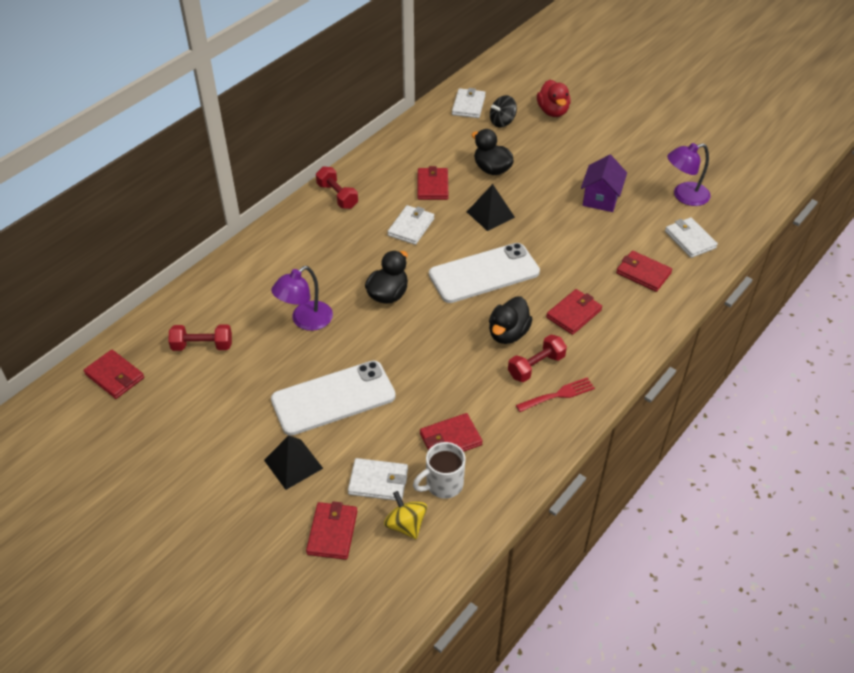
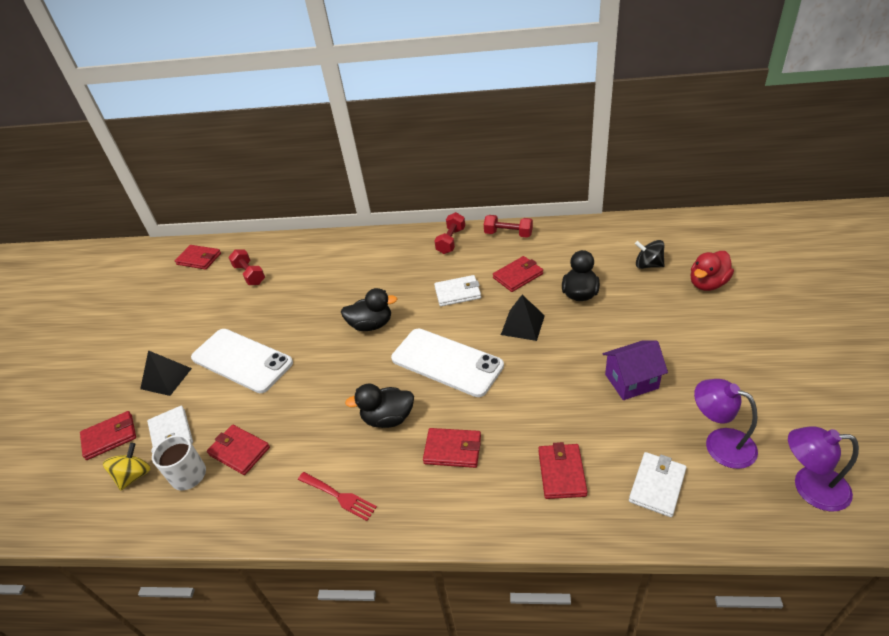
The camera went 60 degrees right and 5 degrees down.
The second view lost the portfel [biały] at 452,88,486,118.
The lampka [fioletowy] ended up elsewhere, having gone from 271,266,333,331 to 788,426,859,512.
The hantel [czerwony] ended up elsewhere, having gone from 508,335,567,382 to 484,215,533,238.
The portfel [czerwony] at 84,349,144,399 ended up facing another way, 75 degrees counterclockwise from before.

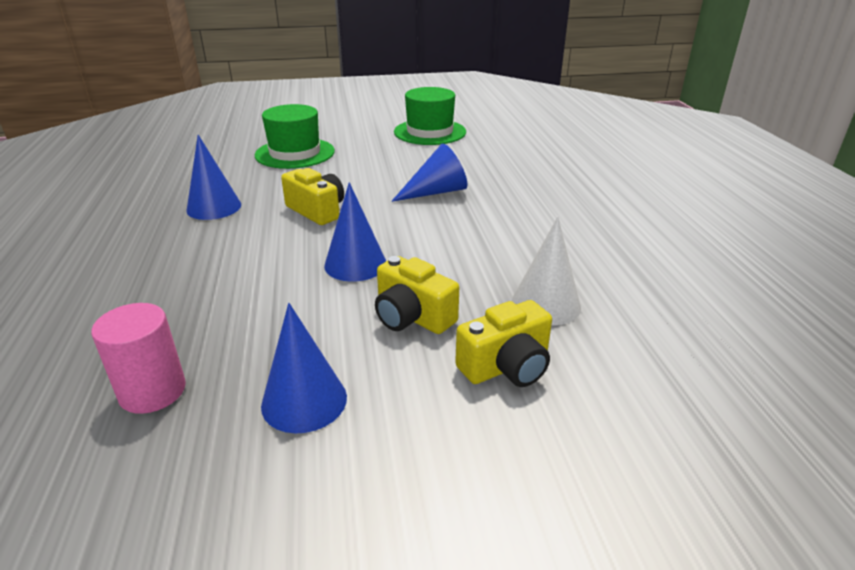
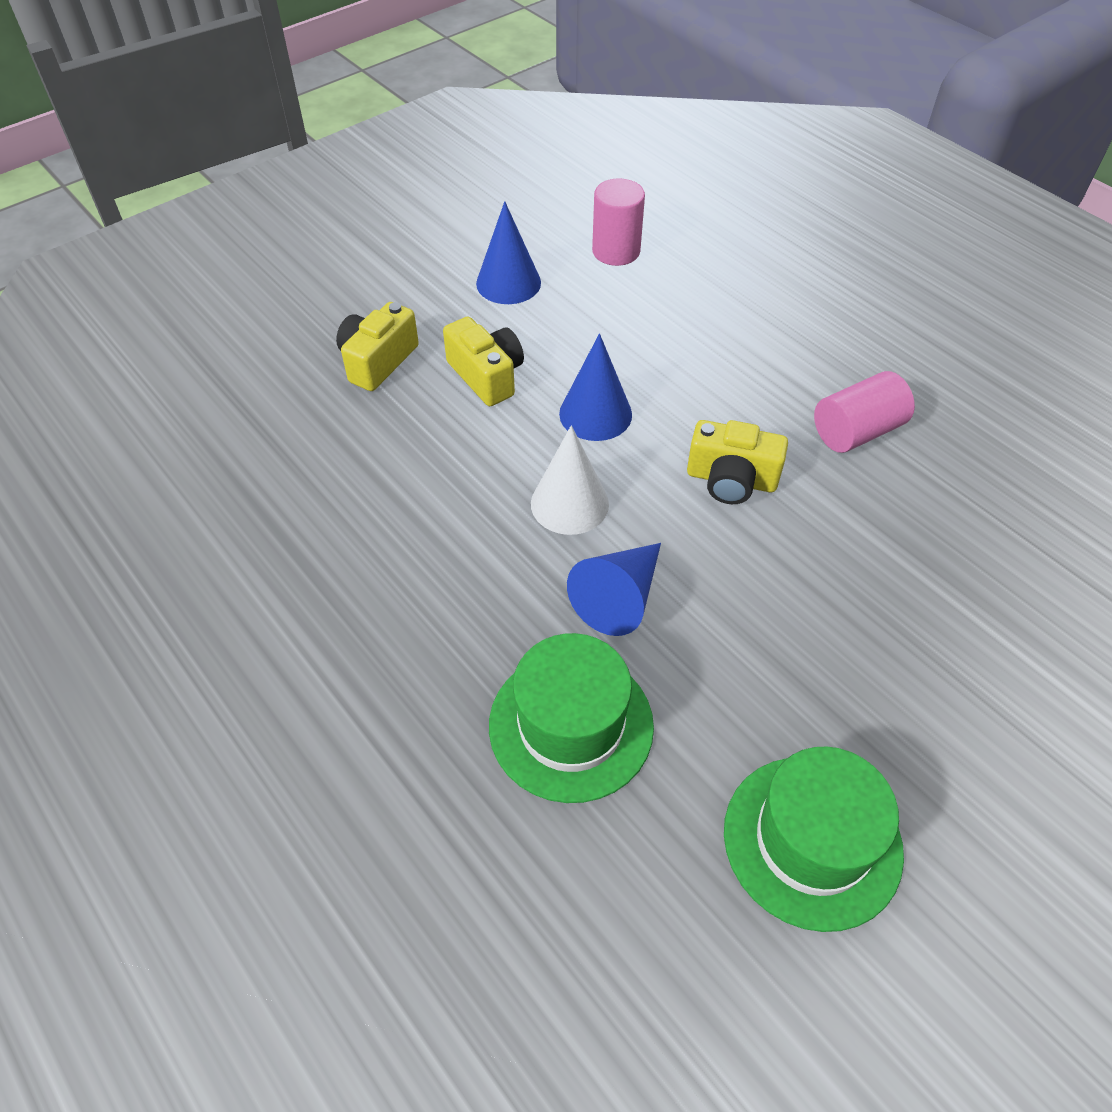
The camera went 150 degrees right and 20 degrees up.
The kapelusz [zielony] ended up elsewhere, having gone from 255,104,335,169 to 489,633,654,803.
Where the stożek [niebieski] stood at 186,135,241,220, the walec [różowy] came to stand at 814,371,915,453.
The stożek [biały] ended up elsewhere, having gone from 512,217,581,325 to 531,425,609,535.
The aparat fotograficzny [żółty] at 375,256,459,334 ended up facing another way, 45 degrees clockwise from before.

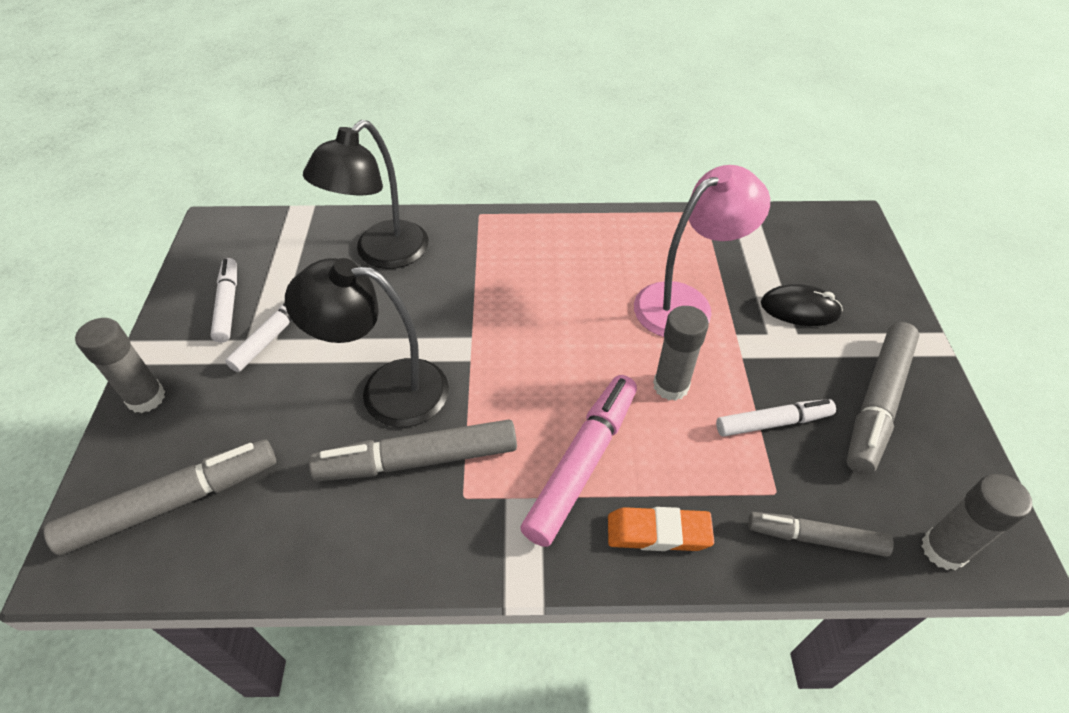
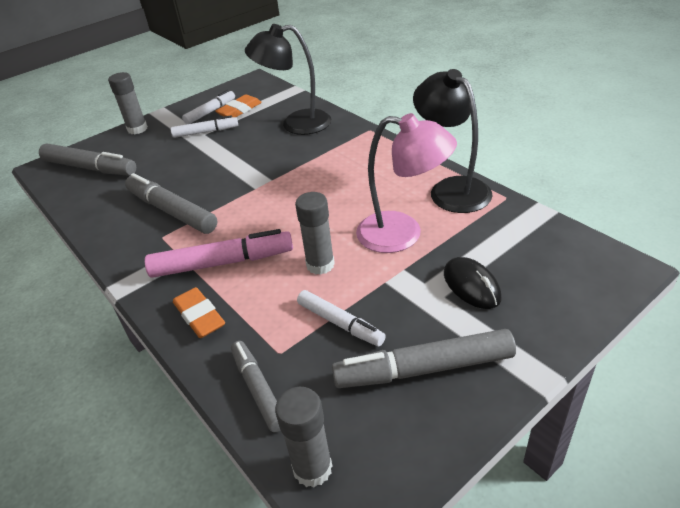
The camera went 55 degrees right and 10 degrees down.
The lampka [czarny] ended up elsewhere, having gone from 285,258,449,427 to 413,69,493,213.
The second view gained the gumka do mazania [pomarańczowy] at 215,94,262,117.

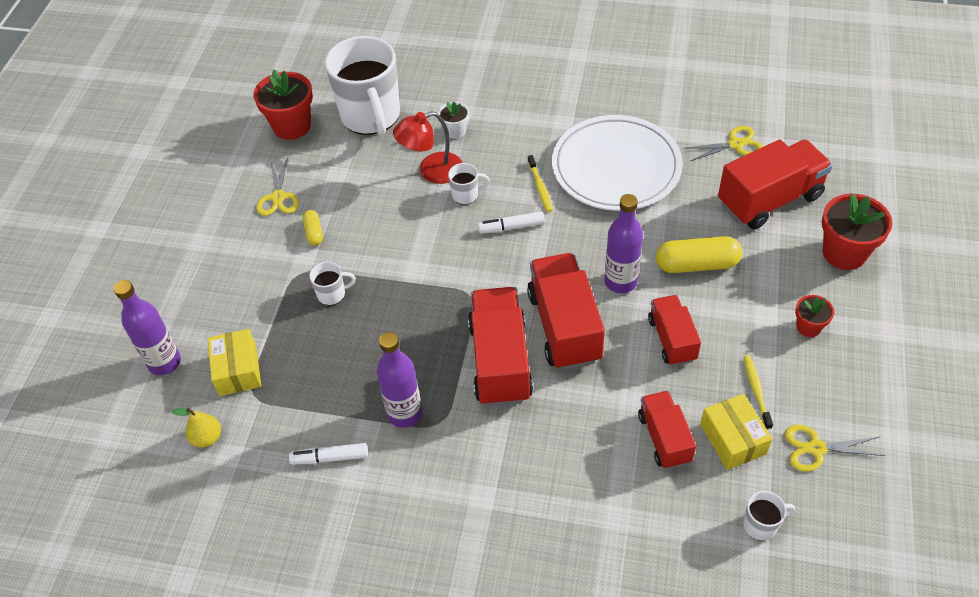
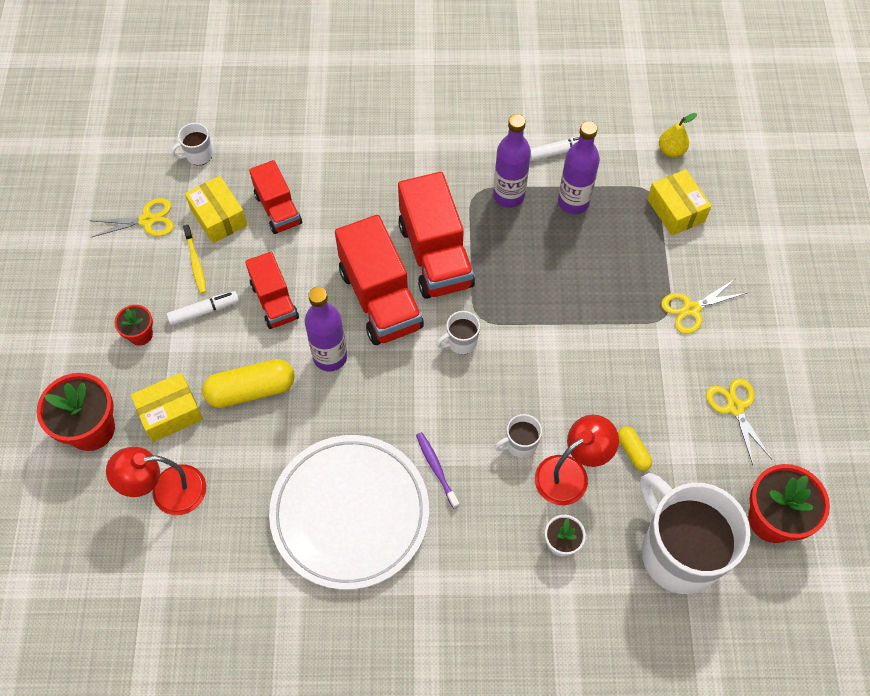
The camera went 165 degrees right and 10 degrees up.
The nożyczki [żółty] ended up elsewhere, having gone from 684,126,763,161 to 661,278,747,334.
Where the ciężarówka [czerwony] stood at 718,140,833,229, the lampka [czerwony] came to stand at 106,447,206,515.
What was the szczoteczka do zębów [żółty] at 528,155,553,212 turned into the szczoteczka do zębów [fioletowy] at 416,432,459,509.
The kapsułka [żółty] ended up elsewhere, having gone from 303,210,323,246 to 618,426,652,471.
The flamaster [biały] ended up elsewhere, having gone from 478,211,545,234 to 167,291,239,325.
The kubek [biały] ended up elsewhere, having gone from 310,262,356,305 to 436,311,480,354.
The butelka [fioletowy] ended up elsewhere, having gone from 114,280,181,375 to 558,121,600,214.
The second view gained the pudełko [żółty] at 131,373,203,442.

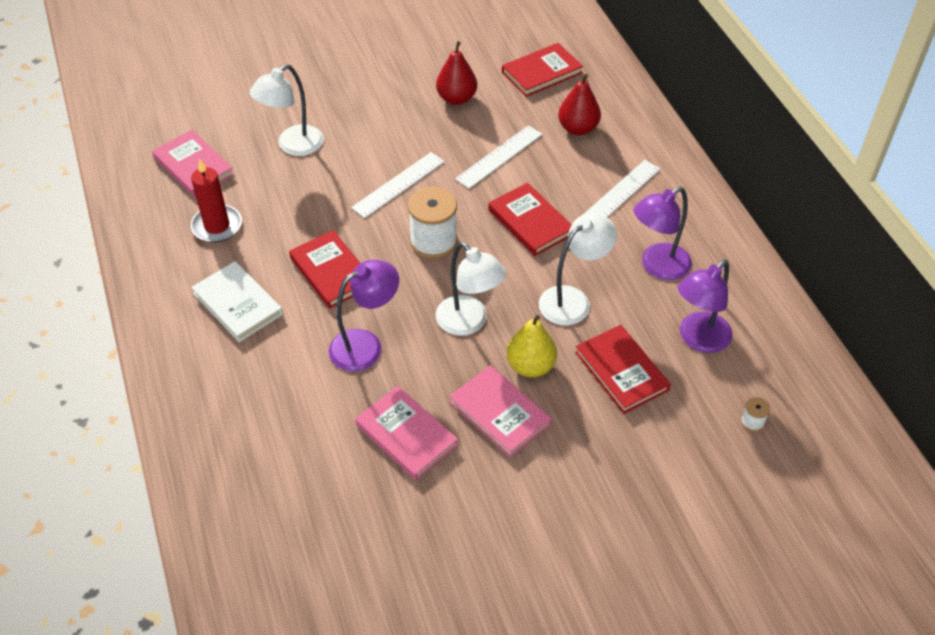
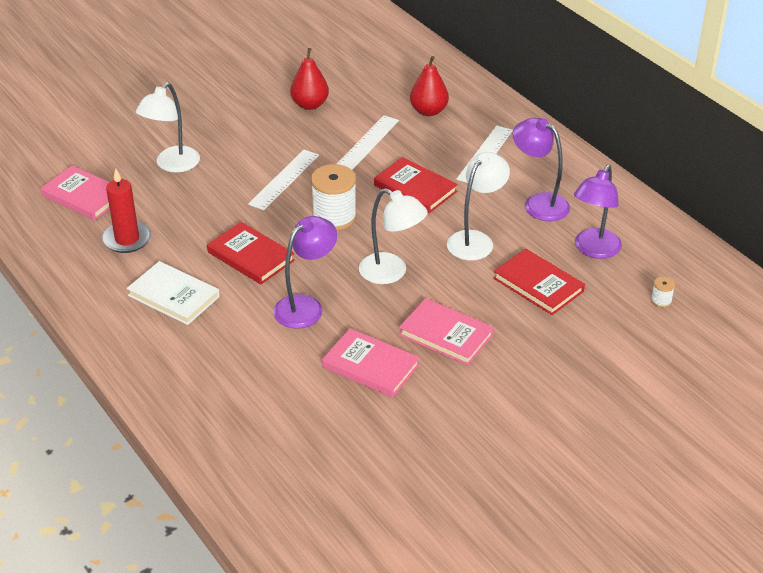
The camera went 15 degrees left and 10 degrees down.
The second view lost the książka [czerwony] at 502,43,583,97.
The lampka [fioletowy] at 634,187,692,280 ended up facing another way, 90 degrees clockwise from before.
The second view lost the gruszka [żółty] at 506,315,557,377.

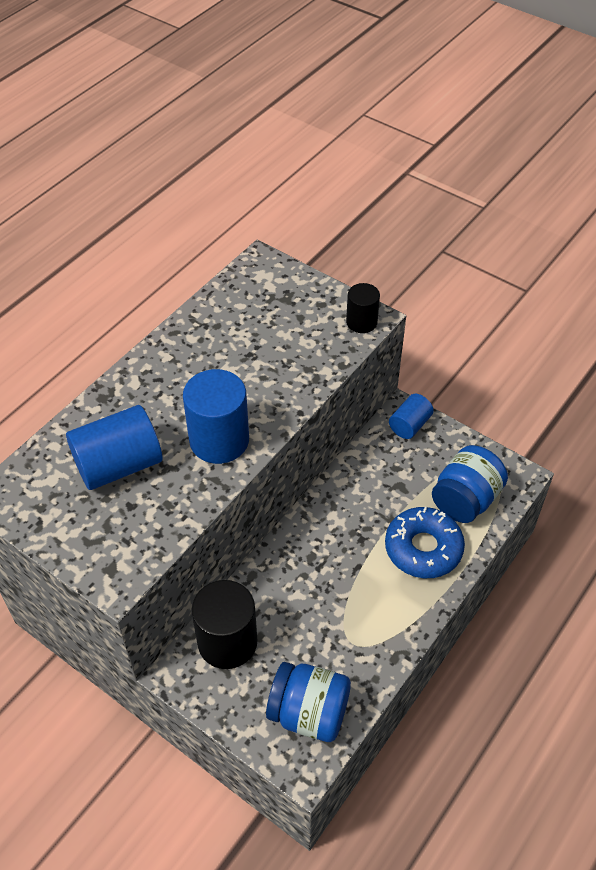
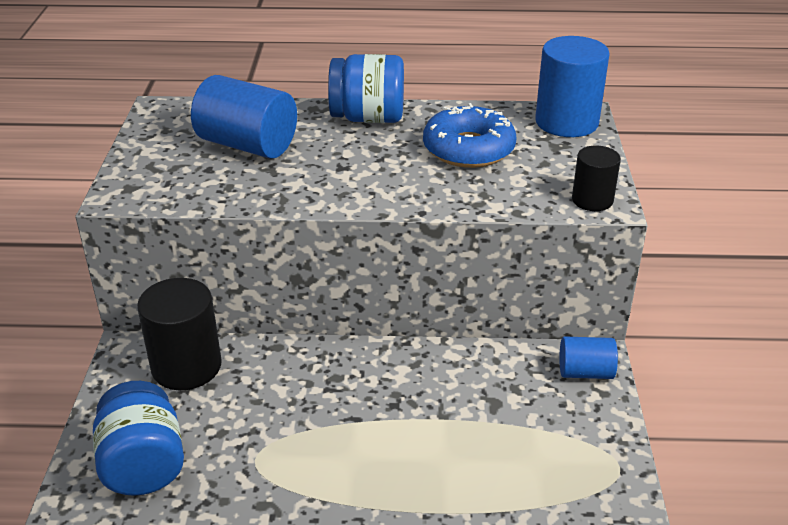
The camera went 55 degrees right and 15 degrees down.
The walec [niebieski] ended up elsewhere, having gone from 183,369,249,464 to 535,36,610,137.
The słoik [niebieski] ended up elsewhere, having gone from 432,445,508,523 to 328,54,404,123.
The donut [niebieski] ended up elsewhere, having gone from 385,507,465,578 to 423,103,516,168.

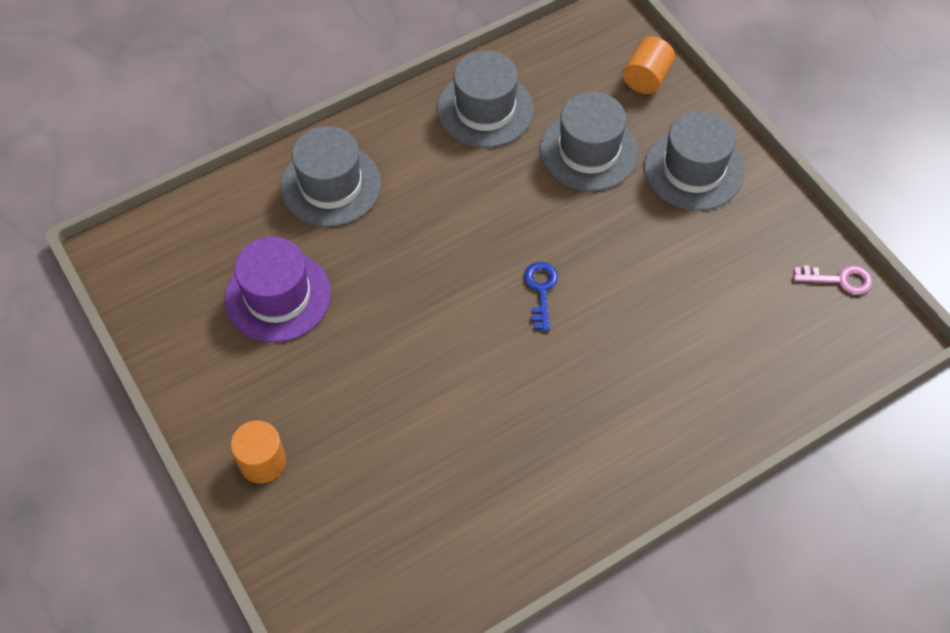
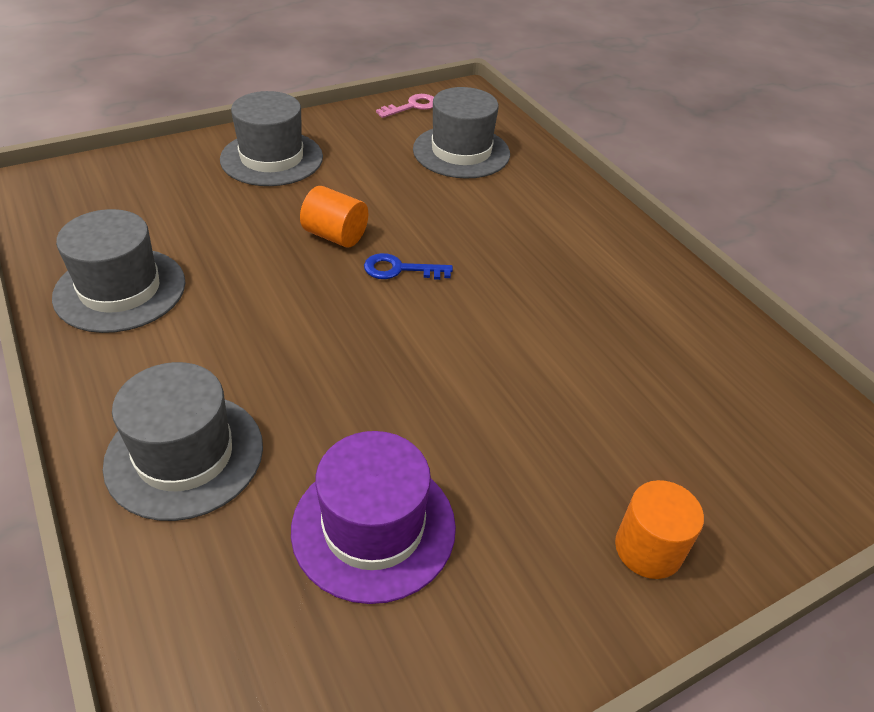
The camera went 90 degrees left and 15 degrees down.
The walec [pomarańczowy] ended up elsewhere, having gone from 623,36,675,94 to 300,186,368,248.
The kapelusz [szary] ended up elsewhere, having gone from 540,92,639,191 to 413,87,510,179.
The klucz [różowy] at 793,265,872,295 ended up facing another way, 45 degrees clockwise from before.

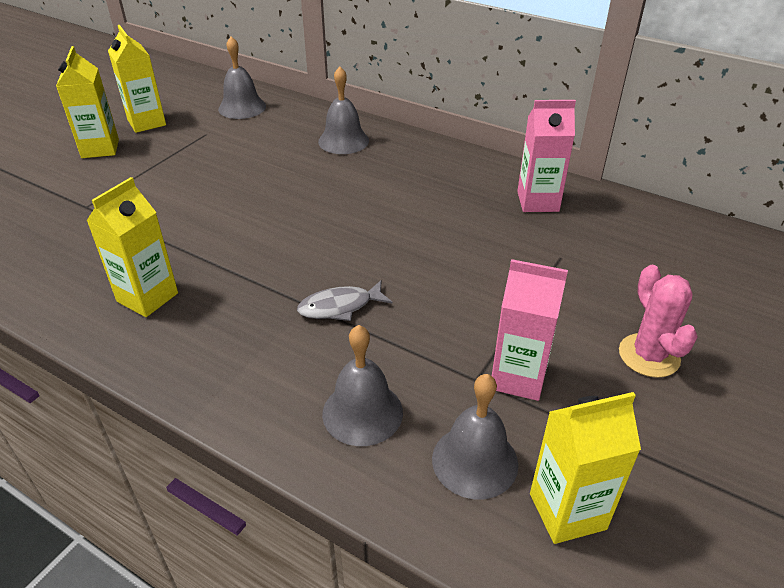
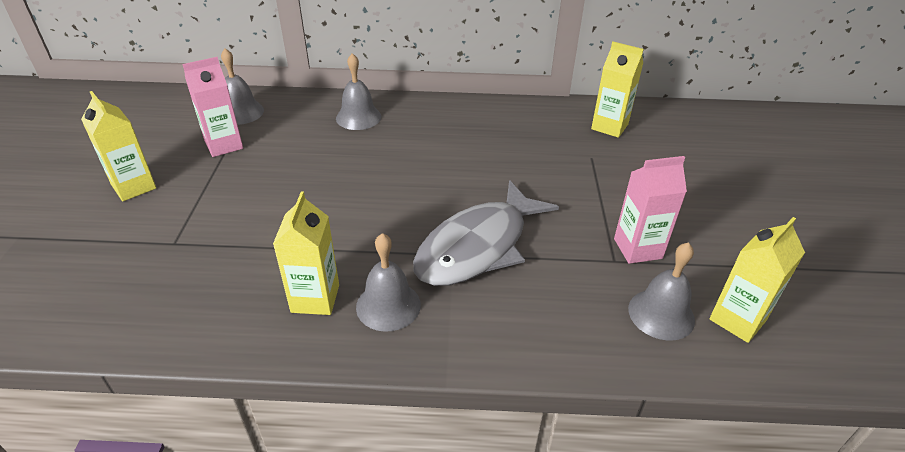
The camera went 30 degrees left and 0 degrees up.
The karton mleka [żółty] ended up elsewhere, having gone from 108,25,166,133 to 591,41,644,138.
The karton mleka [różowy] ended up elsewhere, having gone from 517,100,576,212 to 182,57,243,157.
The second view lost the kaktus [różowy] at 619,265,698,378.
The size of the ryba [szary] at 297,280,393,321 changed by a factor of 2.23.
The dzwonek [szary] ended up elsewhere, having gone from 322,325,403,446 to 356,233,421,332.

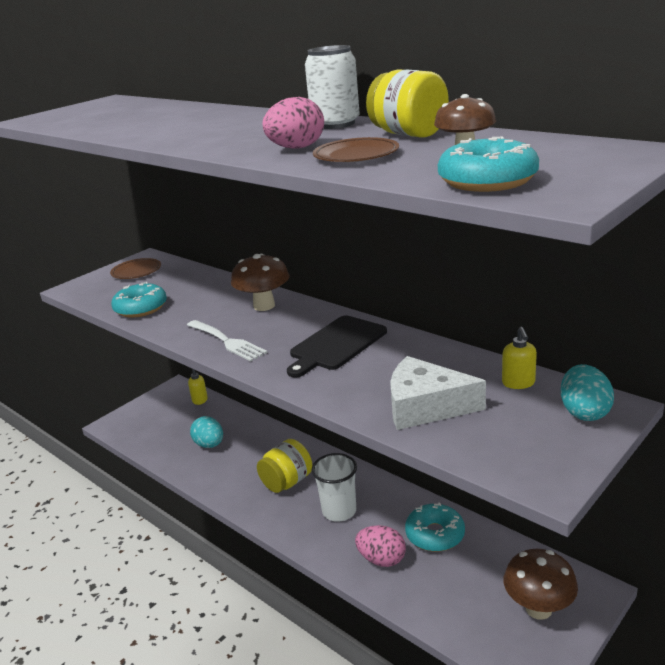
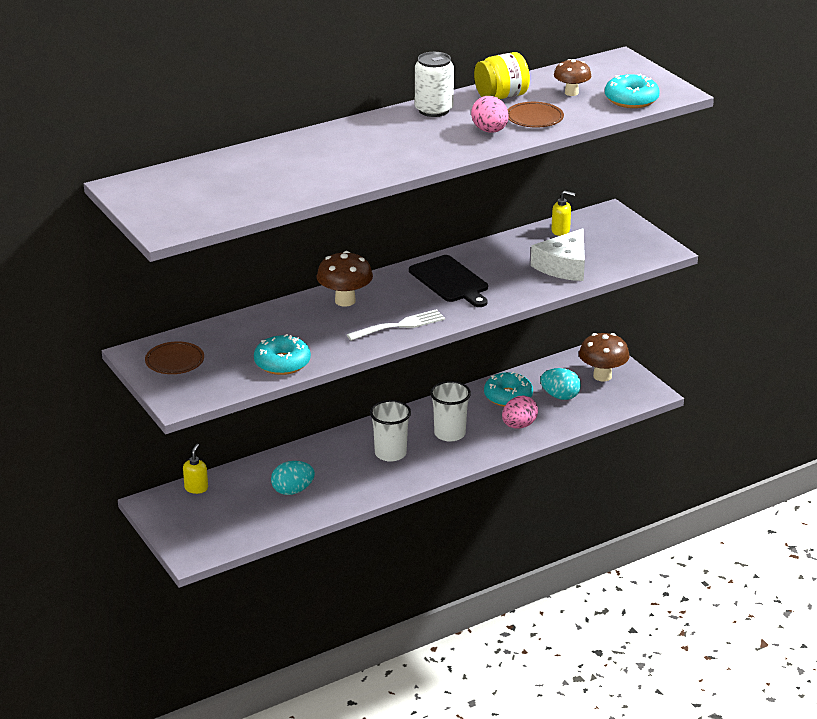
The camera went 75 degrees left and 5 degrees up.
The jajko [turkusowy] ended up elsewhere, having gone from 561,364,614,421 to 540,368,581,400.
Where the słoik [żółty] stood at 257,439,312,493, the szklanka [biały] came to stand at 370,400,411,462.

